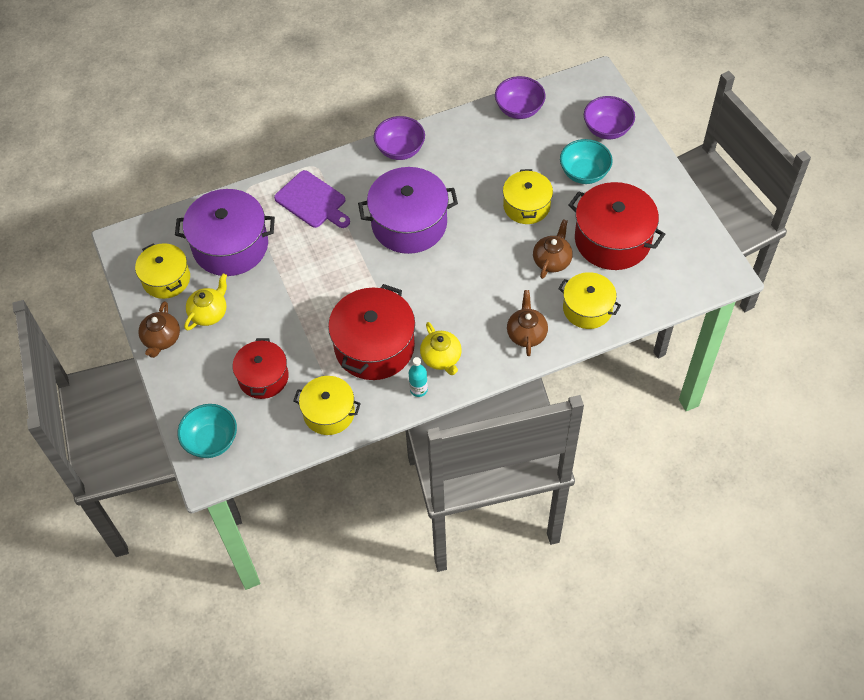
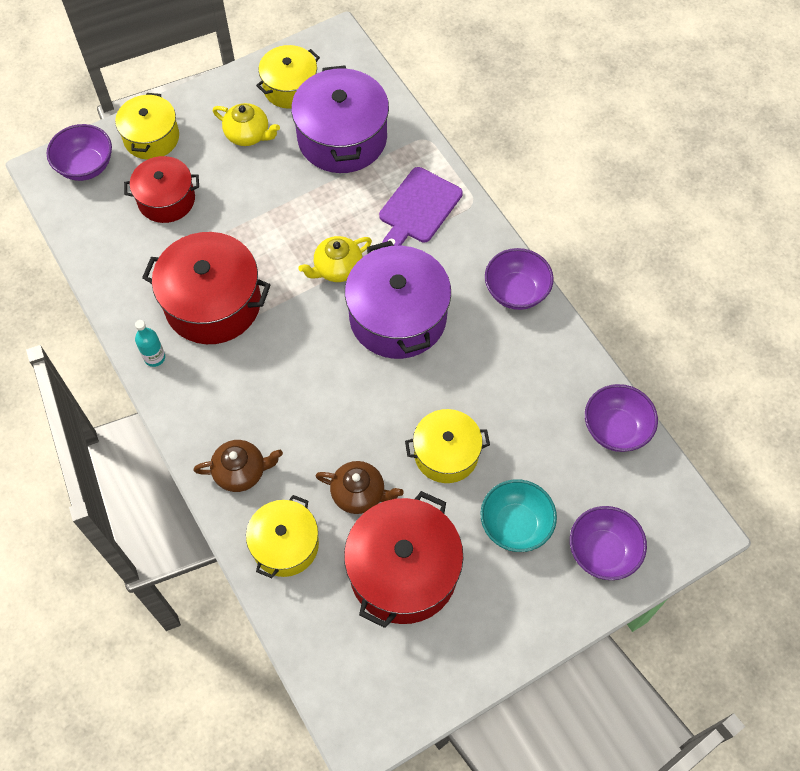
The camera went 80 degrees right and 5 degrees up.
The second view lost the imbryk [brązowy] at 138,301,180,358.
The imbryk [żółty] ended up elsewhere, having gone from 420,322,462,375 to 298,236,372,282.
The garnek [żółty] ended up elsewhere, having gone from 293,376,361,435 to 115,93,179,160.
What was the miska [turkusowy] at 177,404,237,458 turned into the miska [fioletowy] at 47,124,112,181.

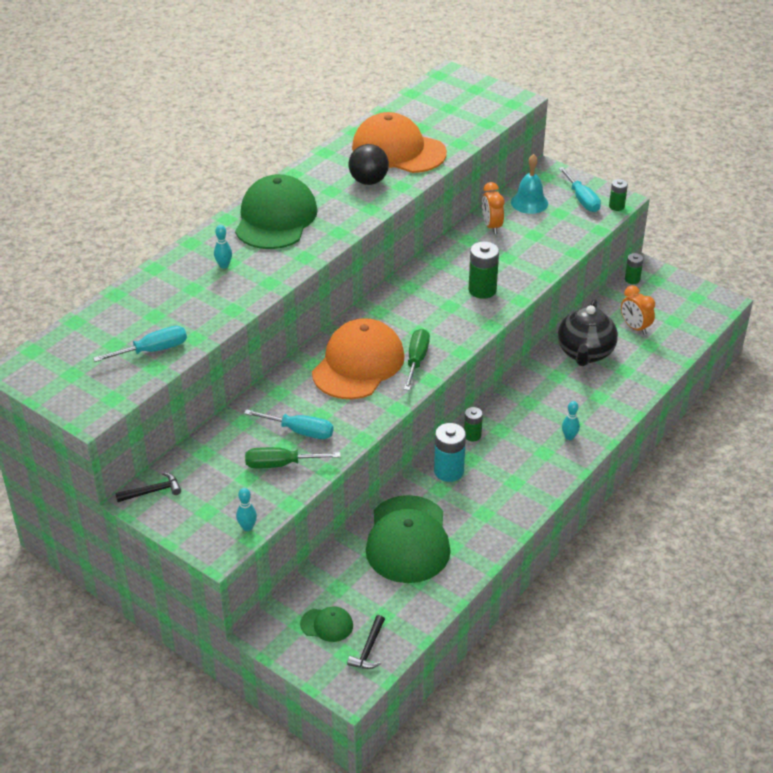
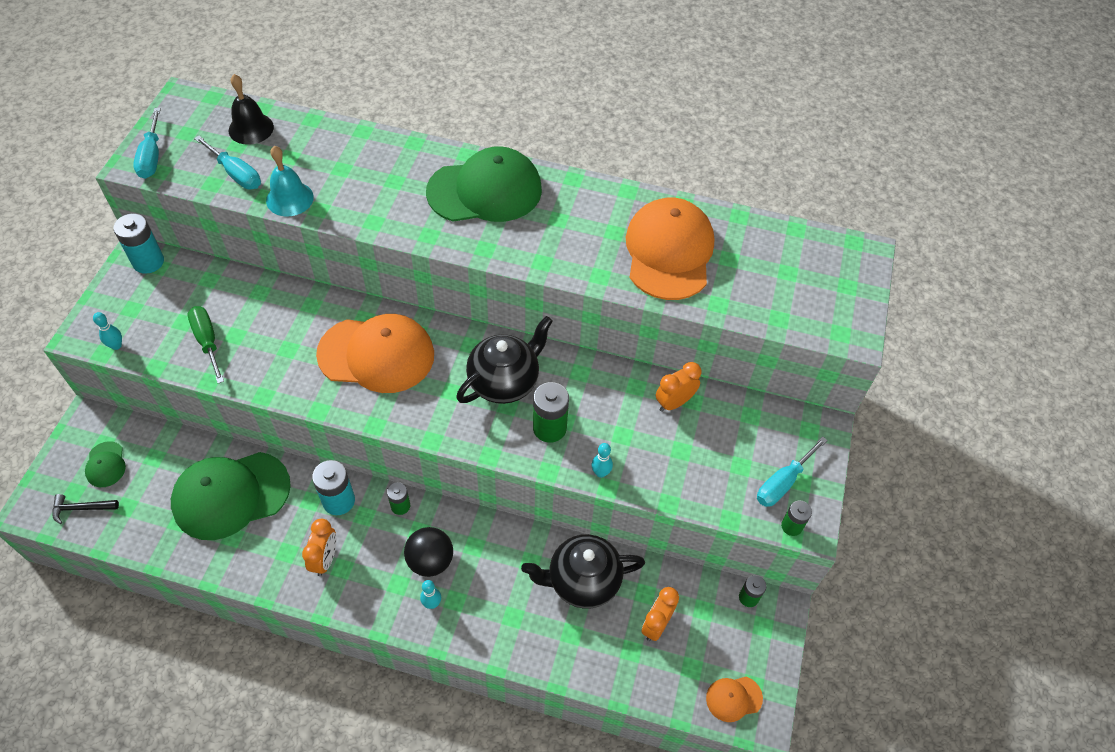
The camera went 65 degrees right and 15 degrees up.
The piłka [czarny] ended up elsewhere, having gone from 349,144,389,185 to 404,527,453,577.
The dzwonek [turkusowy] ended up elsewhere, having gone from 511,154,548,214 to 266,146,314,217.
The kręgiel [turkusowy] ended up elsewhere, having gone from 214,225,232,269 to 592,443,613,478.
The second view lost the śrubokręt [zielony] at 404,329,430,391.
The śrubokręt [turkusowy] ended up elsewhere, having gone from 244,409,333,439 to 133,108,161,179.
Where the młotek [czarny] stood at 115,472,181,502, the bateria [turkusowy] came to stand at 114,214,164,274.
The second view gained the dzwonek [czarny] at 229,74,274,145.
The second view gained the imbryk [czarny] at 456,316,553,404.
The second view gained the budzik [pomarańczowy] at 302,519,336,576.
The second view gained the czapka [pomarańczowy] at 706,677,763,722.

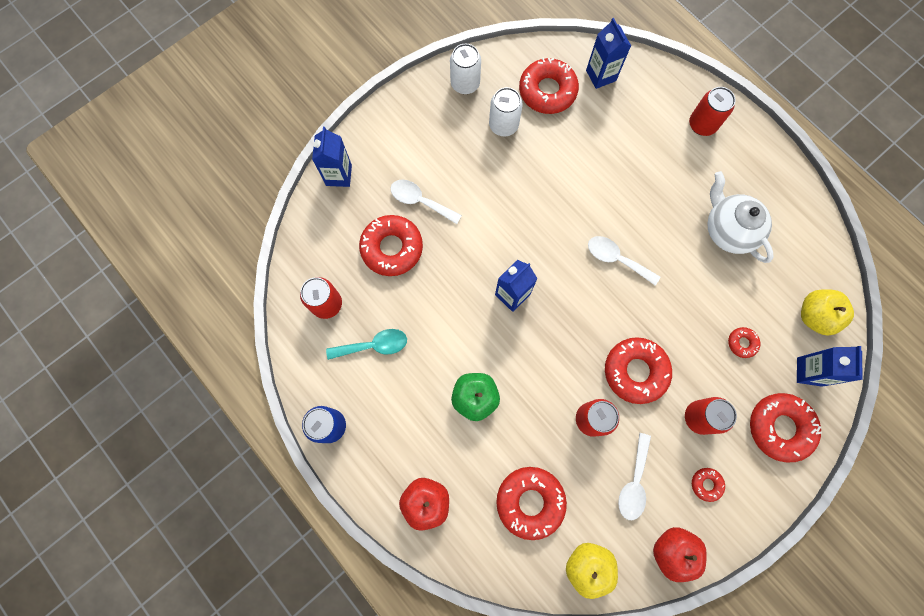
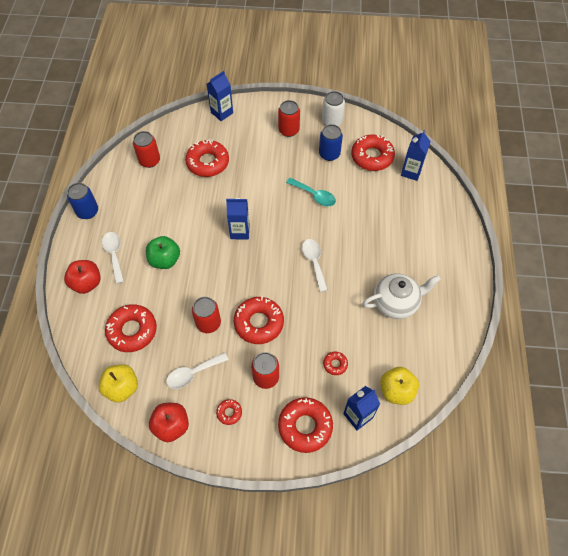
The camera went 45 degrees right and 15 degrees down.
What was the puszka [biały] at 489,87,523,136 turned into the puszka [niebieski] at 319,124,343,161.
The puszka [czerwony] ended up elsewhere, having gone from 689,87,735,136 to 278,100,300,137.
The imbryk [biały] at 707,171,774,263 ended up facing another way, 60 degrees clockwise from before.
The łyżka [biały] ended up elsewhere, having gone from 391,179,462,224 to 102,232,124,284.
The łyżka [turkusowy] ended up elsewhere, having gone from 326,329,407,360 to 286,178,336,206.

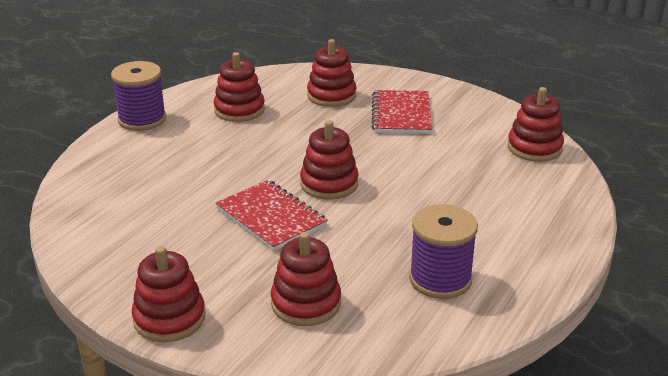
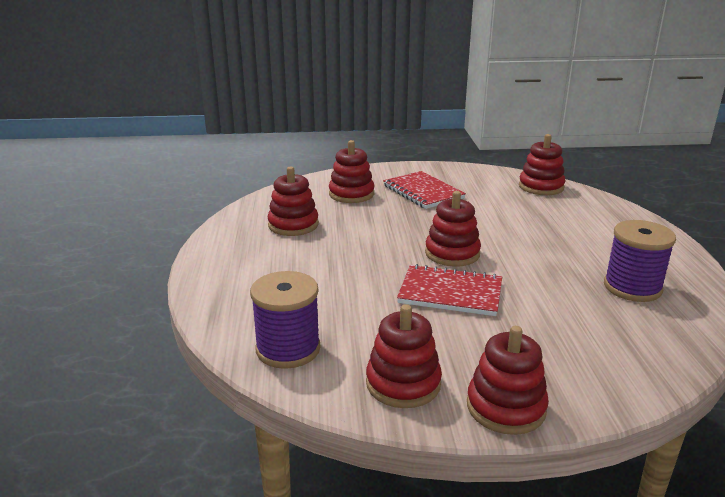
The camera went 35 degrees left and 5 degrees down.
The szpulka [fioletowy] ended up elsewhere, having gone from 111,61,166,131 to 250,271,321,369.
The zabawka nakładanka [czerwony] ended up elsewhere, having gone from 271,232,341,326 to 366,304,442,408.

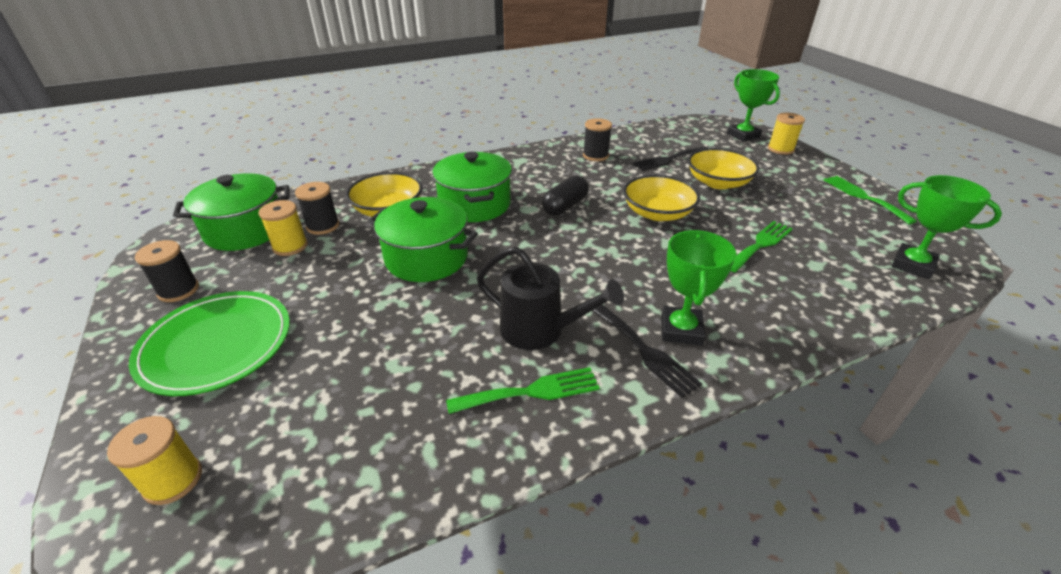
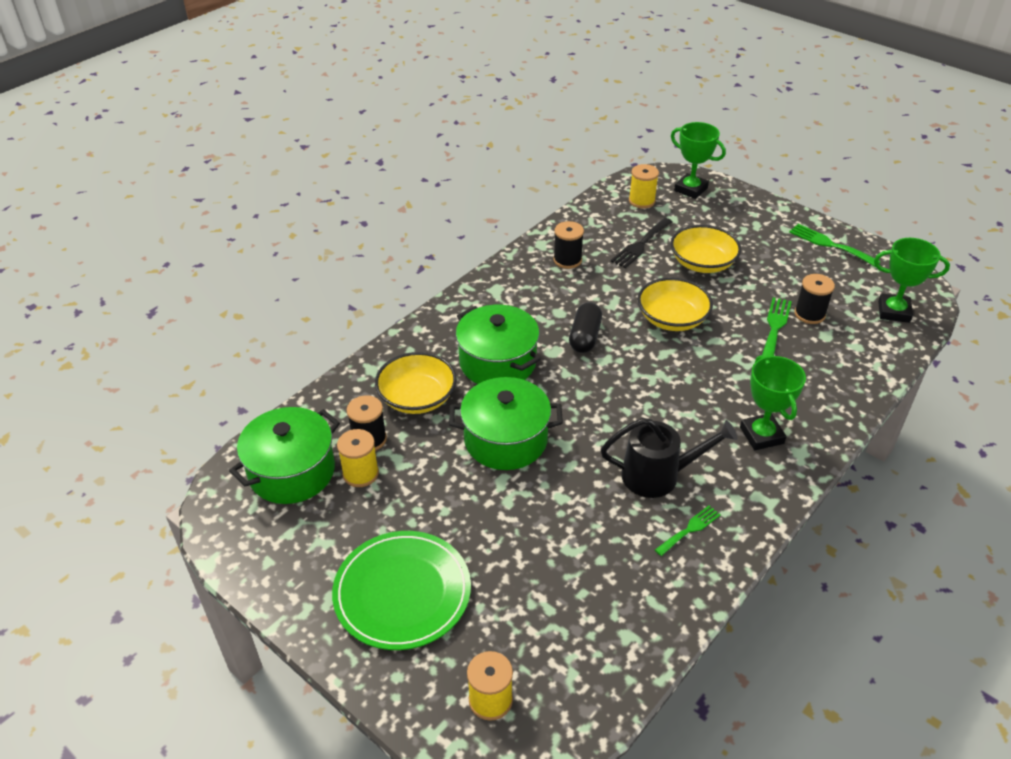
The camera went 25 degrees left and 5 degrees up.
The szpulka [żółty] ended up elsewhere, having gone from 768,113,805,155 to 629,164,659,209.
The szpulka [czarny] ended up elsewhere, having gone from 135,240,199,302 to 794,274,835,324.
The second view lost the widelec [czarny] at 592,304,702,398.
The size of the widelec [zielony] at 446,367,600,414 changed by a factor of 0.66.

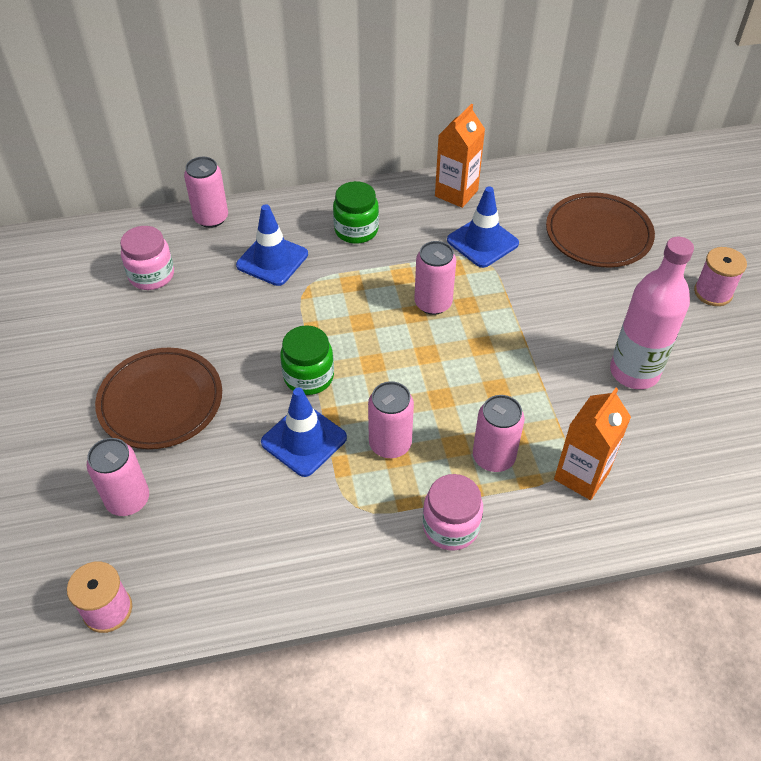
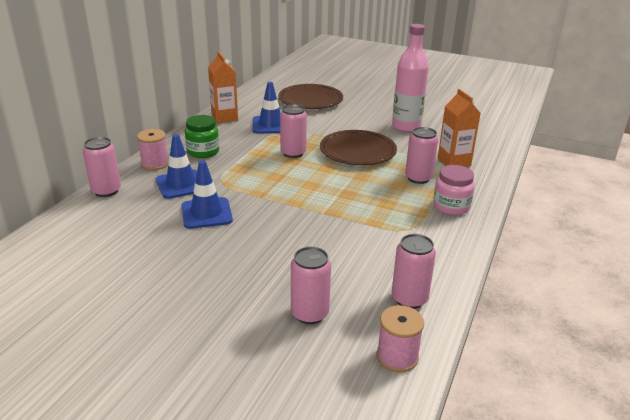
The camera went 55 degrees left and 20 degrees down.
The second view lost the słoik [różowy] at 120,226,174,290.
The szpulka [różowy] ended up elsewhere, having gone from 694,247,747,306 to 137,129,169,170.
The second view lost the słoik [zielony] at 280,325,334,395.
The talerz [brązowy] ended up elsewhere, having gone from 95,348,222,449 to 320,130,397,165.
The puszka [różowy] ended up elsewhere, having gone from 368,381,414,458 to 392,234,436,309.
The pachołek [niebieski] ended up elsewhere, having gone from 261,388,347,477 to 181,160,233,229.

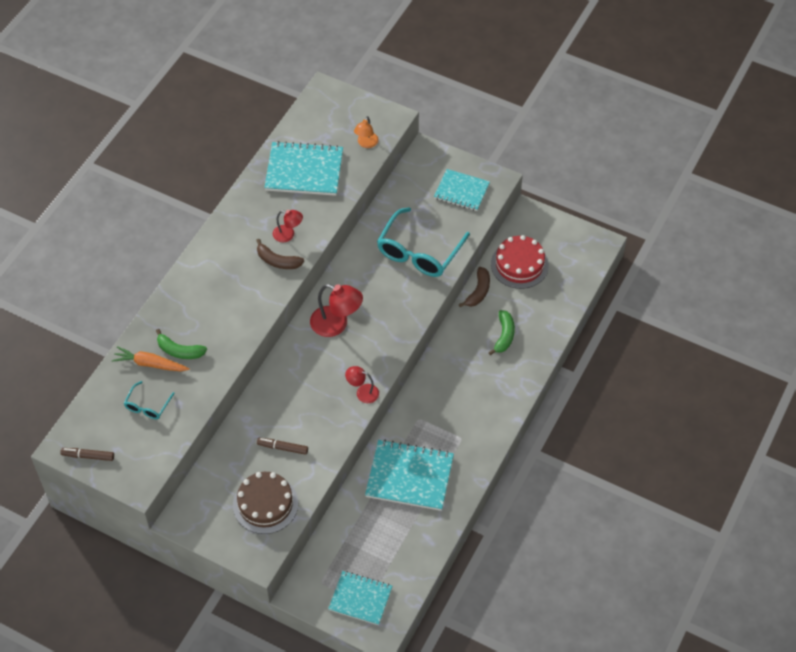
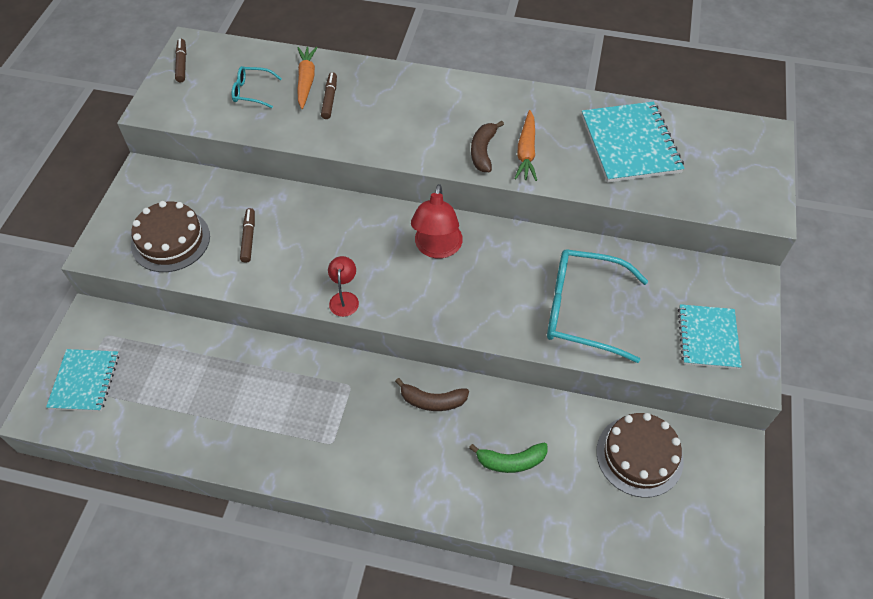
The camera went 75 degrees right and 0 degrees up.
The second view lost the lampka [pomarańczowy] at 354,116,379,148.
Where the lampka [czerwony] stood at 273,210,303,242, the marchewka [pomarańczowy] came to stand at 514,110,537,181.
What was the tort [czerwony] at 491,235,549,289 turned into the tort [brązowy] at 596,413,684,498.
The banan [brązowy] ended up elsewhere, having gone from 459,267,490,307 to 395,378,469,411.
Where the banan [zielony] stood at 156,329,207,359, the flamaster [brązowy] came to stand at 321,72,337,119.
The second view lost the zeszyt [turkusowy] at 365,440,454,511.

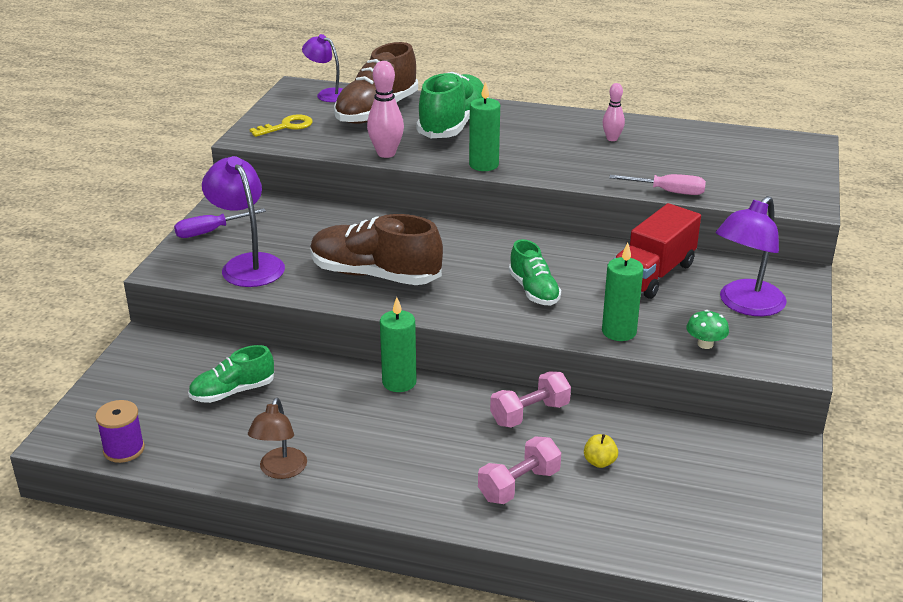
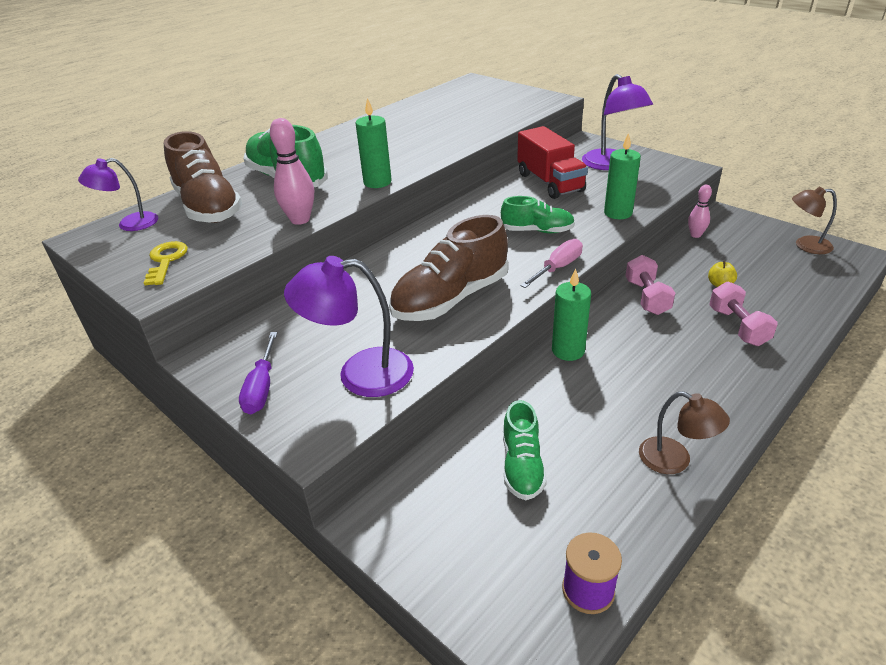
The camera went 60 degrees left and 5 degrees up.
The kręgiel [różowy] ended up elsewhere, having gone from 602,83,625,141 to 688,185,712,238.
The śrubokręt [różowy] ended up elsewhere, having gone from 609,174,706,195 to 520,239,583,288.
The second view lost the grzyb [zielony] at 686,310,729,349.
The second view gained the lampka [brązowy] at 792,187,837,254.

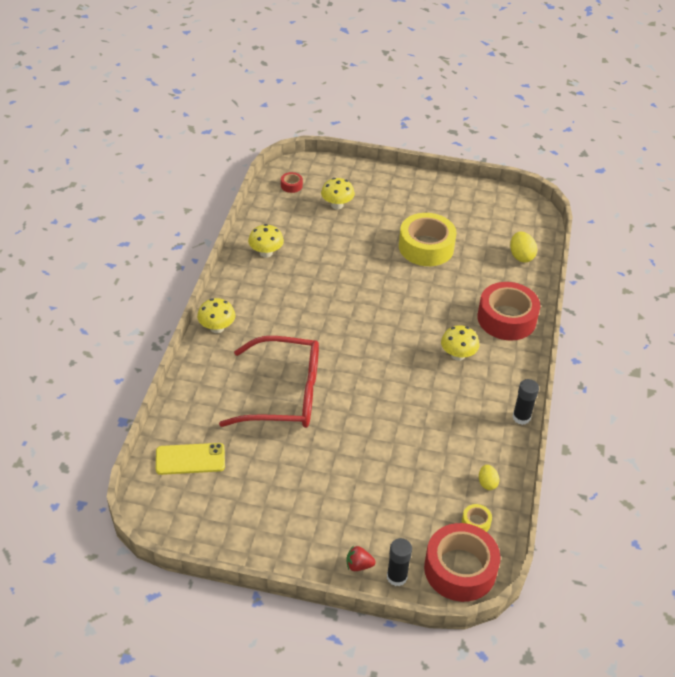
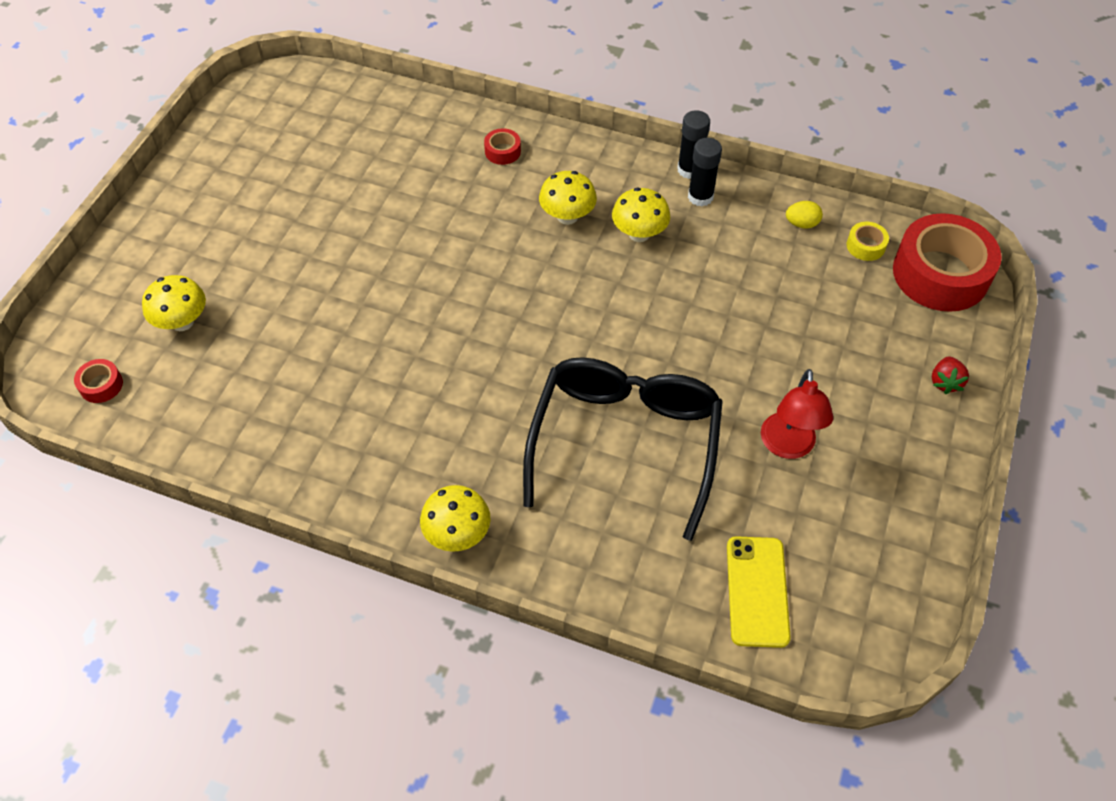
The camera went 80 degrees left and 10 degrees up.
The second view lost the taśma klejąca [żółty] at 399,213,457,266.
The grzyb [żółty] ended up elsewhere, having gone from 248,224,284,258 to 612,188,670,242.
The second view lost the jajko [żółty] at 510,232,537,262.
The size of the taśma klejąca [czerwony] at 477,282,540,341 changed by a factor of 0.41.
What was the okulary [czerwony] at 219,336,319,428 turned into the okulary [czarny] at 523,357,723,541.
The klej w sztyfcie [czarny] ended up elsewhere, having gone from 387,538,412,586 to 688,138,722,206.
The second view gained the lampka [czerwony] at 761,369,833,459.

